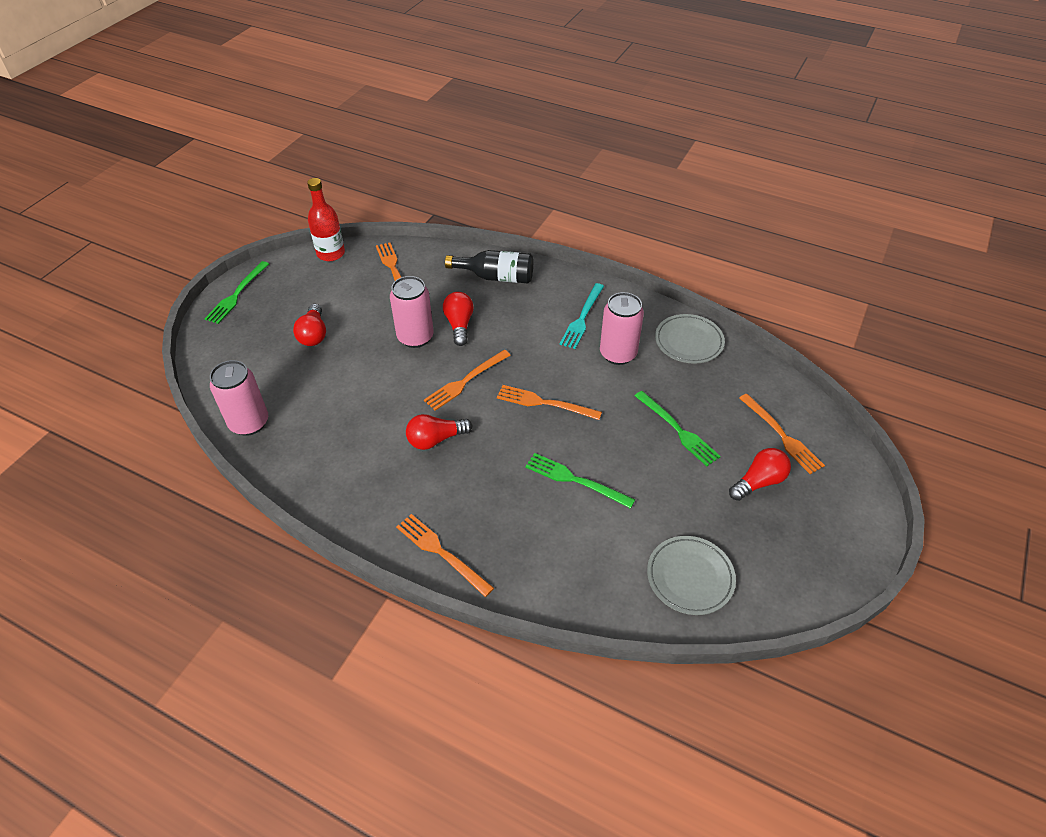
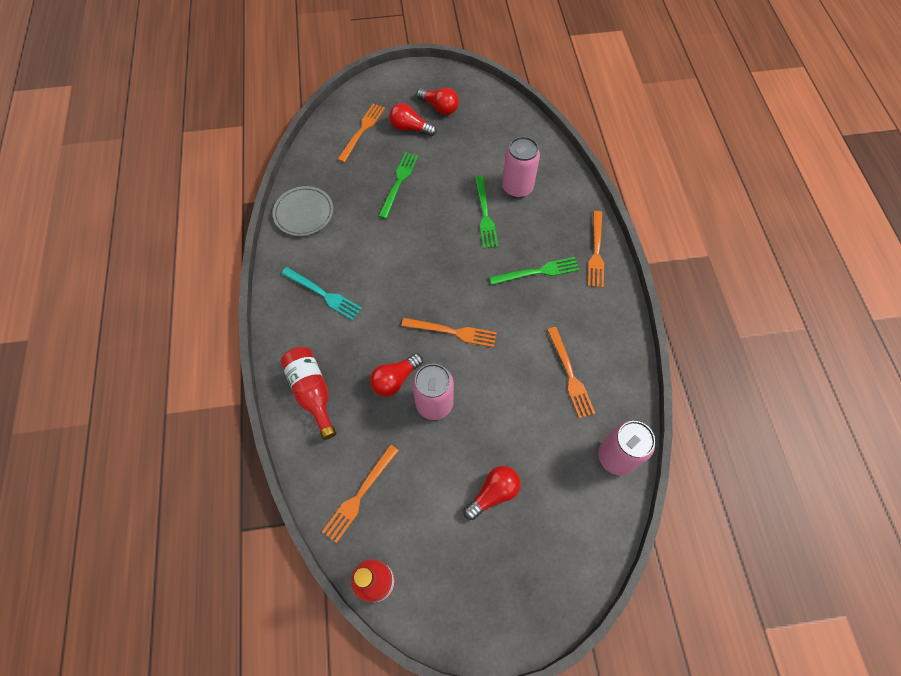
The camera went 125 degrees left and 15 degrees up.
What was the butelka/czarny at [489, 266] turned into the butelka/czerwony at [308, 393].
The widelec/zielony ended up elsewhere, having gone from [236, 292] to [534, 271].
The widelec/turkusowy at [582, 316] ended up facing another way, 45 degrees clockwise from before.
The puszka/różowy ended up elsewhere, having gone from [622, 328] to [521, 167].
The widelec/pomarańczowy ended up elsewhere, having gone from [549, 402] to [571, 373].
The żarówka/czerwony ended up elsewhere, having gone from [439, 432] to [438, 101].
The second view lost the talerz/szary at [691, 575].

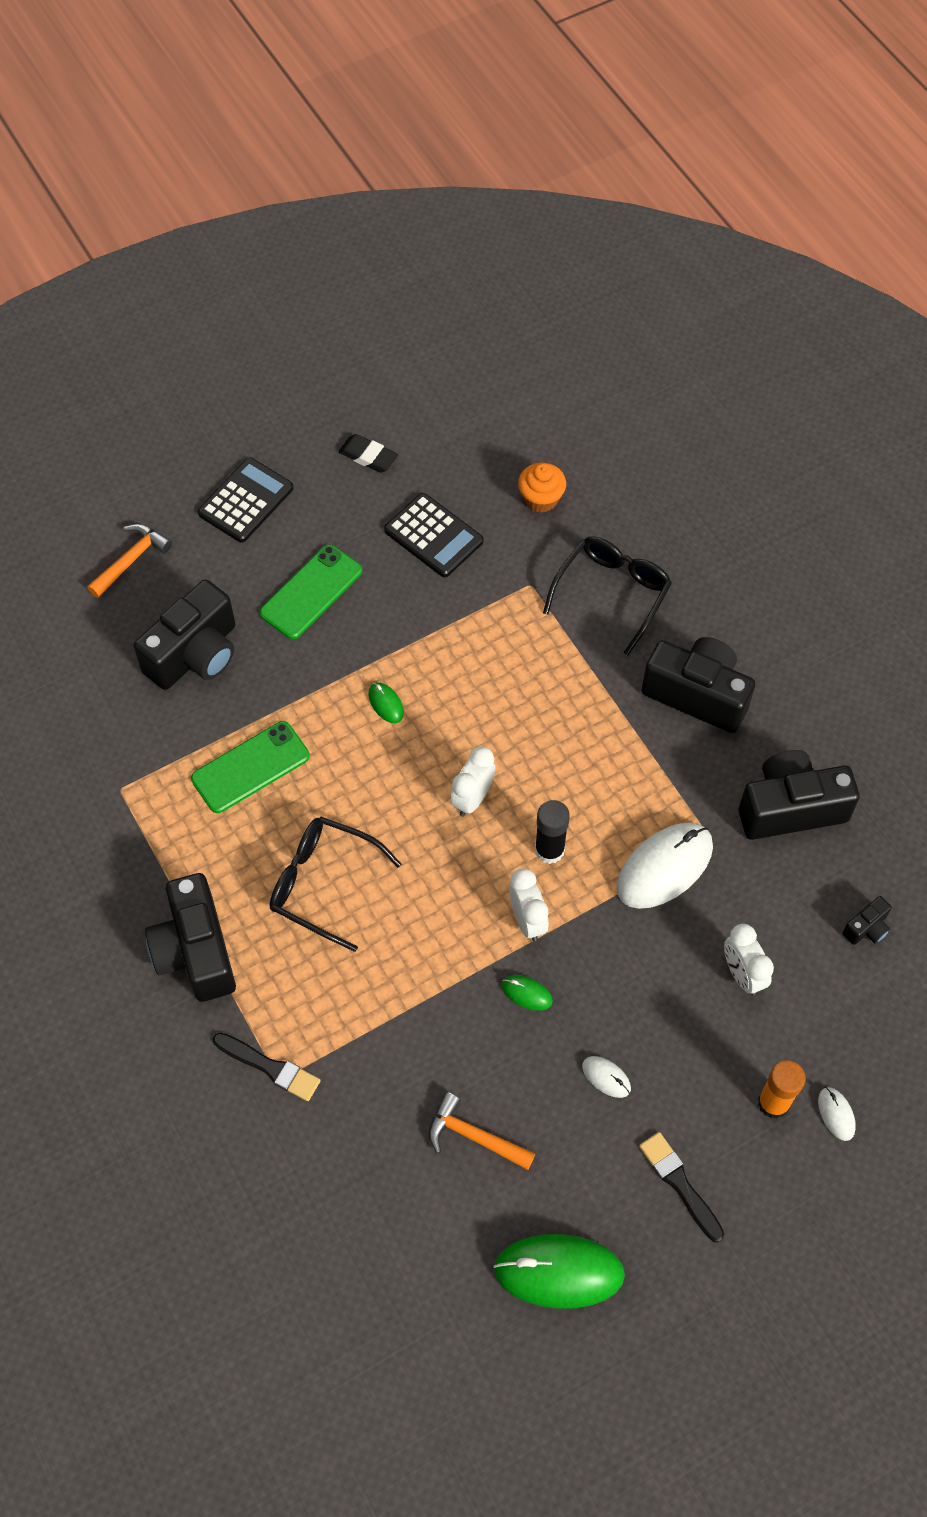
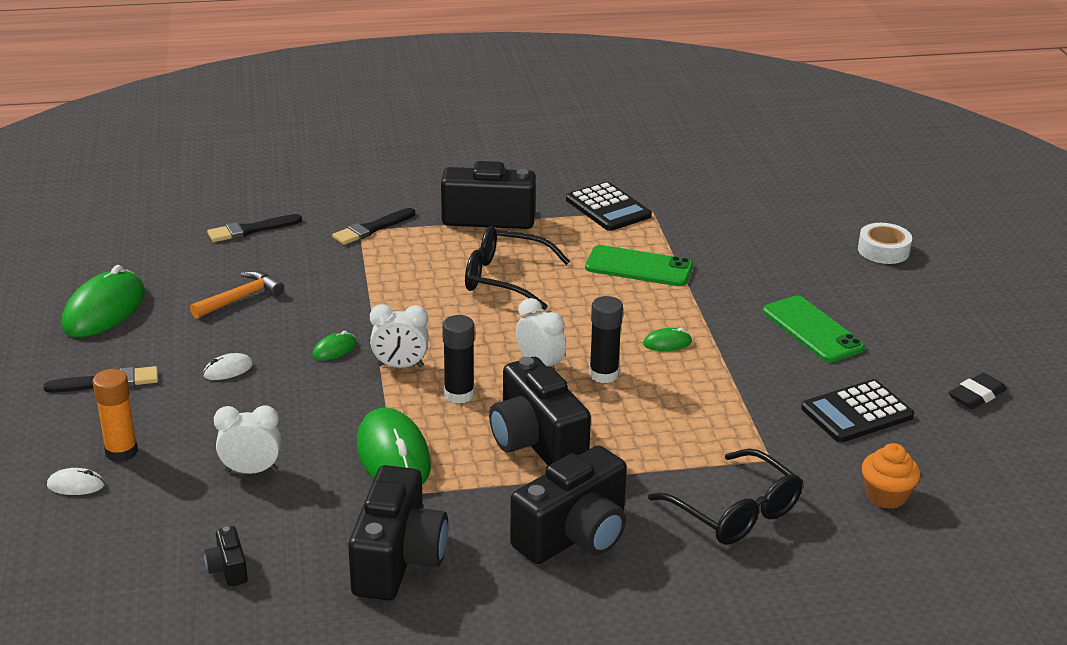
The camera went 110 degrees right and 30 degrees down.
The kalkulator/czarny ended up elsewhere, having gone from [245, 500] to [609, 206].
Where the młotek/pomarańczowy stood at [129, 561], the taśma klejąca/biały came to stand at [885, 243].
The aparat fotograficzny/czarny ended up elsewhere, having gone from [184, 635] to [540, 411].
The telefon/zielony at [250, 767] ended up facing another way, 60 degrees counterclockwise from before.
The okulary/czarny at [335, 884] ended up facing another way, 120 degrees counterclockwise from before.
What was the myszka/biały at [665, 866] turned into the myszka/zielony at [394, 446].
The second view gained the pędzel/czarny at [254, 228].
The second view gained the klej w sztyfcie/czarny at [606, 339].

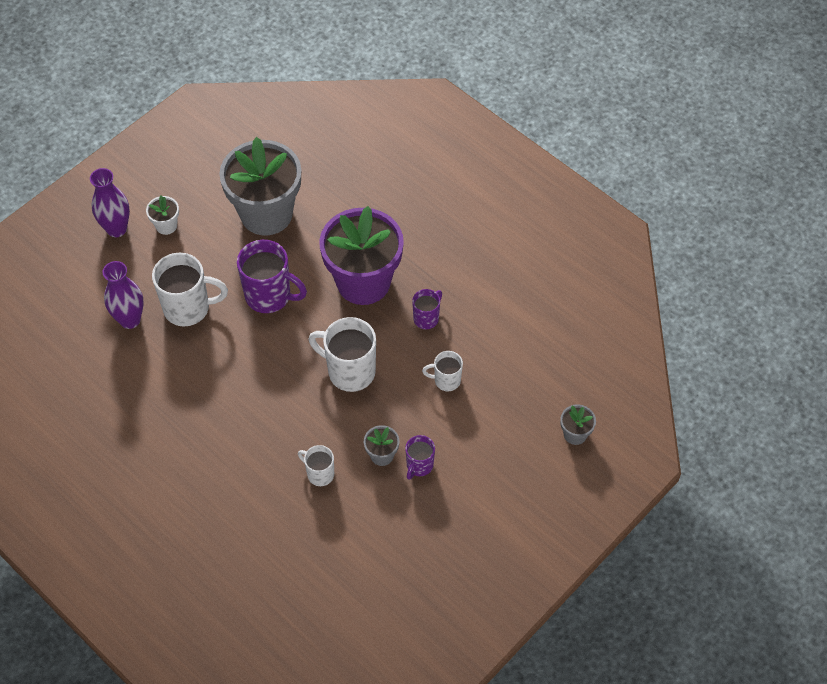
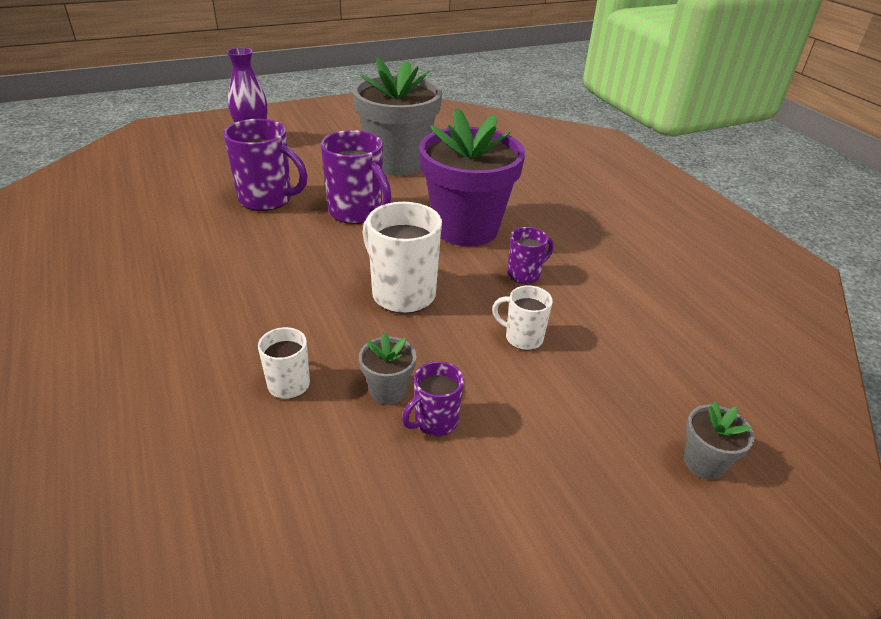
The camera went 20 degrees right and 20 degrees down.
The second view lost the doniczka/biały at [162, 215].
What was the kubek/biały at [190, 290] turned into the kubek/fioletowy at [265, 165].
The second view lost the wazon/fioletowy at [123, 295].

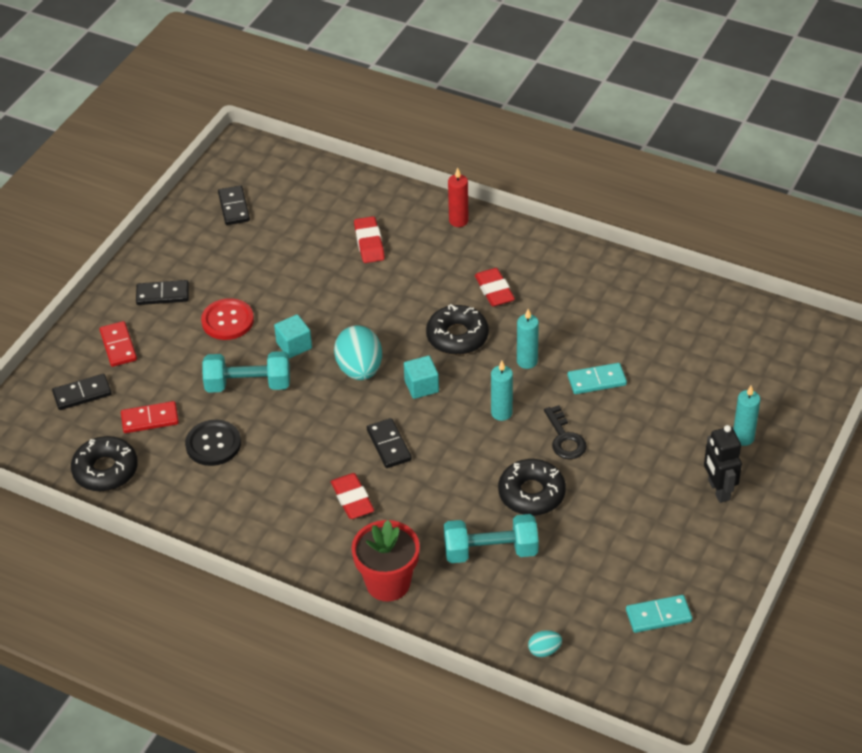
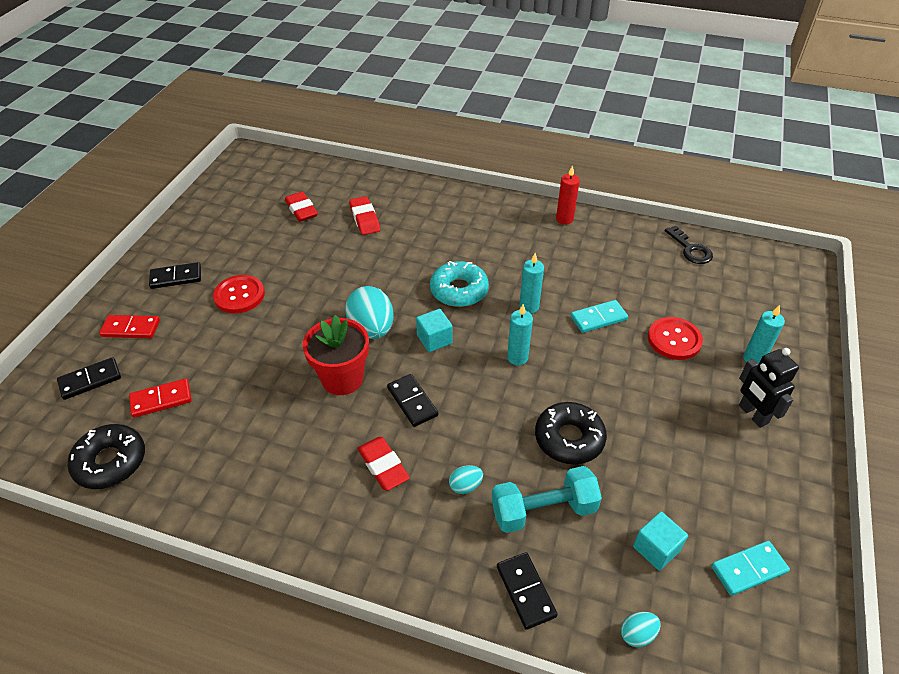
The camera went 10 degrees left and 0 degrees up.
The świeca/czerwony ended up elsewhere, having gone from [458, 197] to [568, 195].
The kostka domina/czarny ended up elsewhere, having gone from [234, 205] to [527, 591].
The gumka do mazania/czerwony ended up elsewhere, having gone from [495, 287] to [301, 207].
What was the donut/czarny at [457, 329] turned into the donut/turkusowy at [459, 284].
The sześcian/turkusowy ended up elsewhere, having gone from [293, 336] to [660, 541].
The kostka domina/czerwony at [118, 344] ended up facing another way, 60 degrees counterclockwise from before.
The second view lost the hantel/turkusowy at [246, 372].
The klucz/czarny ended up elsewhere, having gone from [565, 432] to [689, 245].
The second view lost the guzik/czarny at [213, 443].
The doniczka/czerwony ended up elsewhere, having gone from [385, 560] to [336, 355].
The second view gained the guzik/czerwony at [675, 338].
The second view gained the jajko/turkusowy at [466, 479].

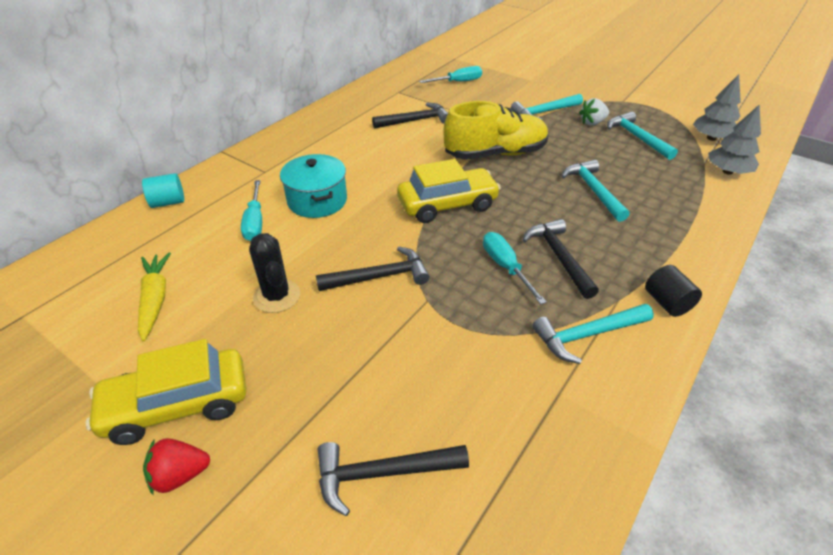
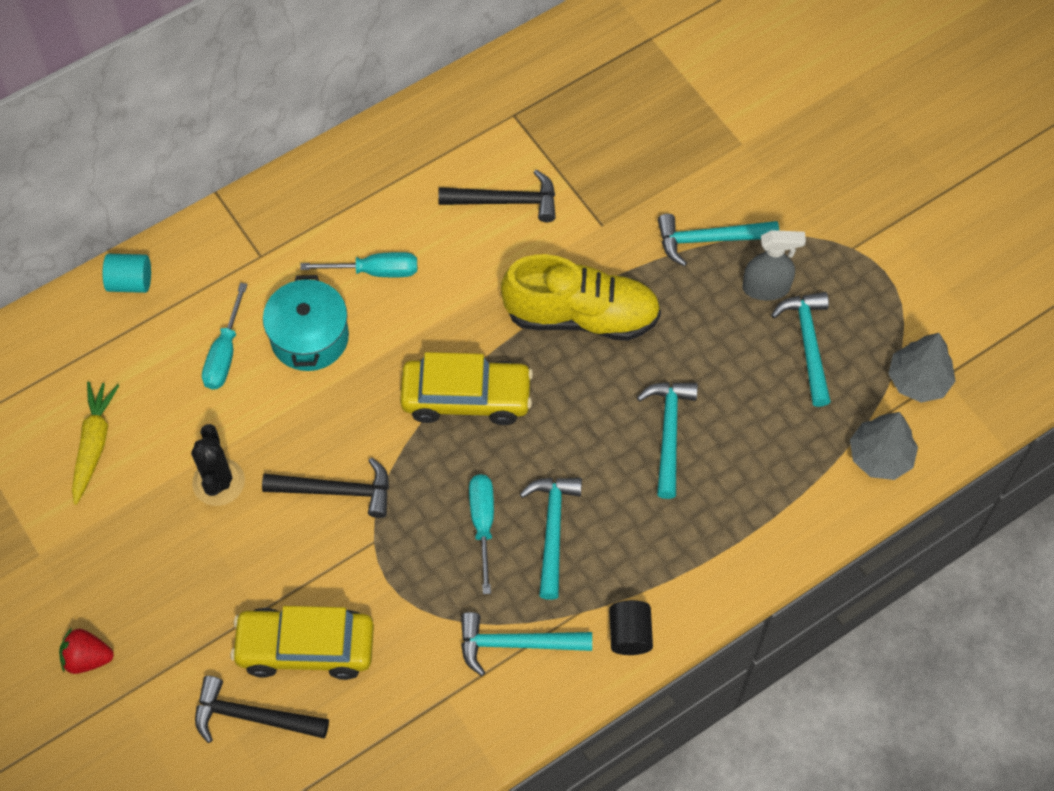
The camera went 20 degrees right and 20 degrees up.
The śrubokręt/turkusowy ended up elsewhere, having gone from [450, 74] to [358, 264].
Where the truskawka/biały stood at [594, 111], the spryskiwacz/szary came to stand at [774, 265].
What was the młotek/czarny at [561, 259] turned into the młotek/turkusowy at [551, 538].
The samochód/żółty ended up elsewhere, having gone from [165, 392] to [302, 643].

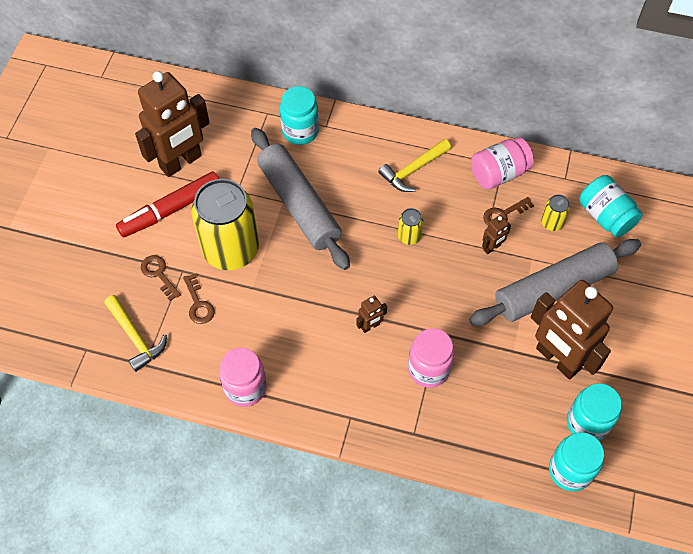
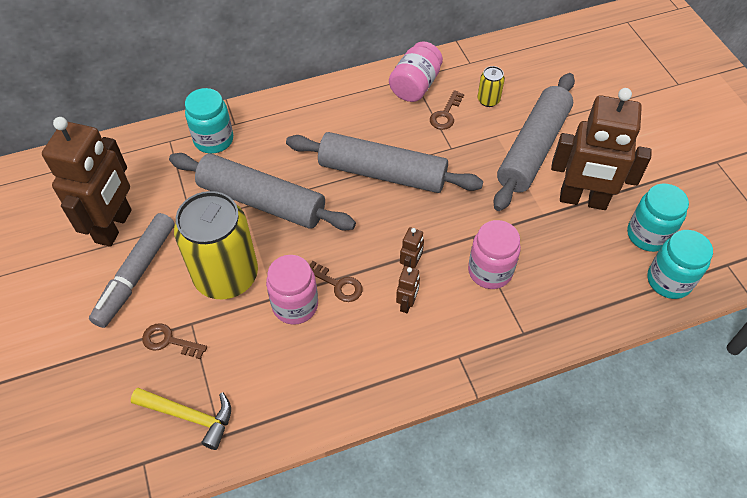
The camera went 35 degrees left and 5 degrees down.
The second view lost the młotek/żółty at [414, 165].
What was the flamaster/czerwony at [167, 204] turned into the flamaster/szary at [132, 270].
The second view lost the słoik/turkusowy at [611, 206].
Where the puszka/żółty stood at [410, 226], the wałek do ciasta/szary came to stand at [384, 162].
The robot/brązowy ended up elsewhere, having gone from [496, 234] to [408, 289].
The klucz/brązowy ended up elsewhere, having gone from [199, 299] to [336, 281].
The słoik/różowy ended up elsewhere, having gone from [243, 377] to [292, 290].

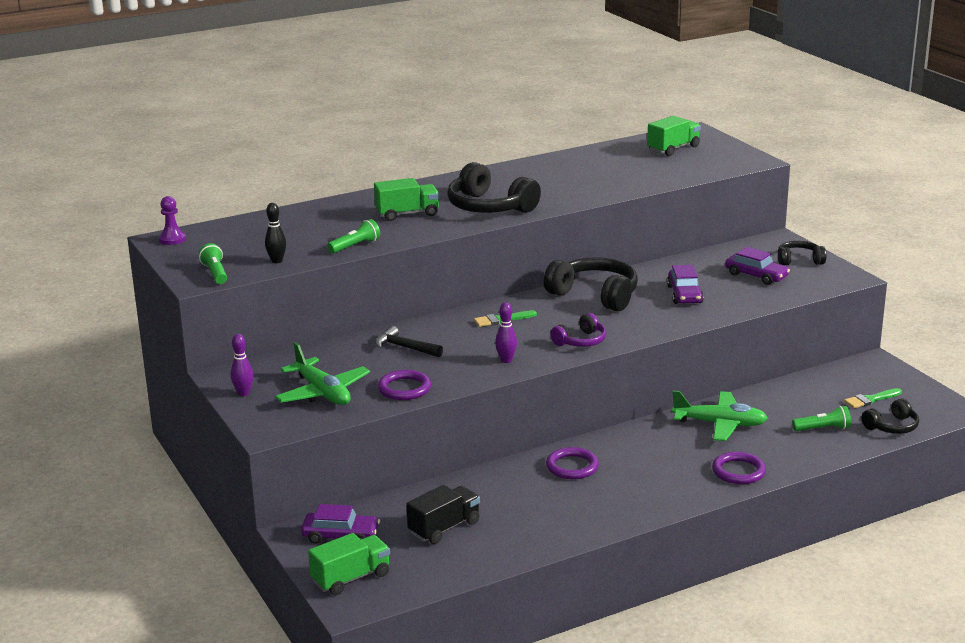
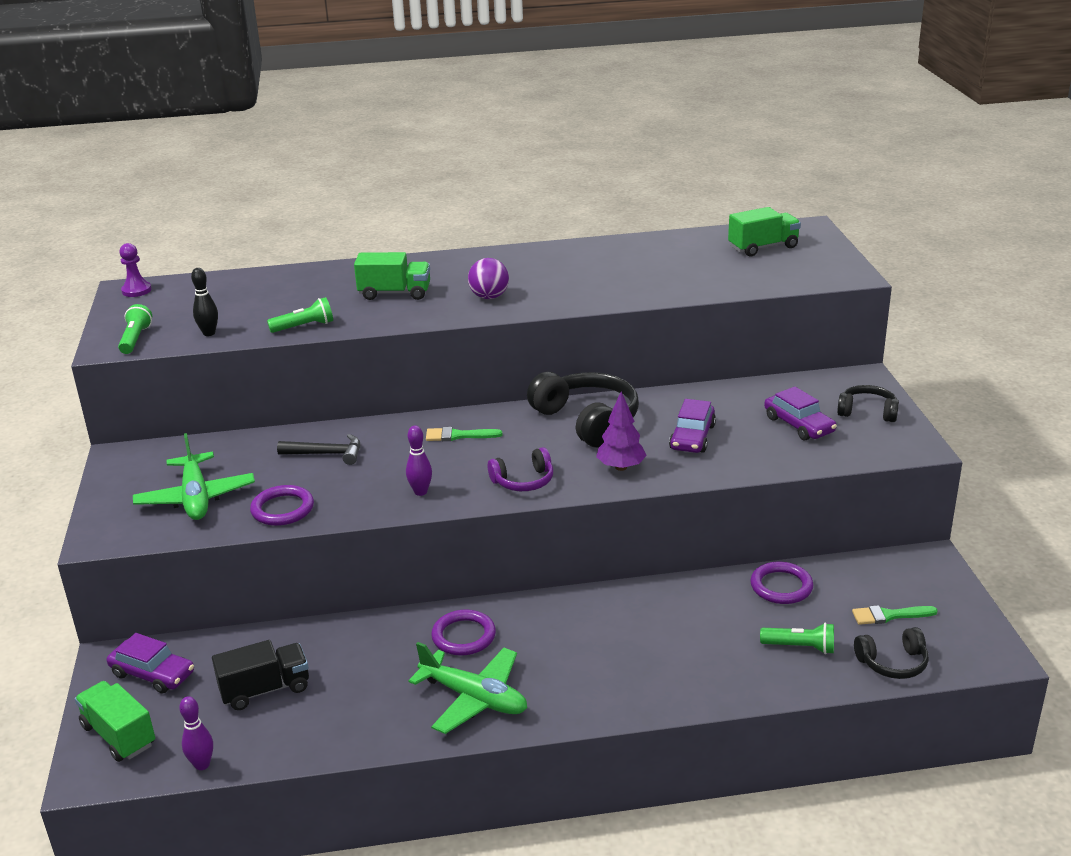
The camera went 20 degrees right and 5 degrees up.
Where the słuchawki/czarny stood at [494, 187], the piłka/fioletowy came to stand at [488, 278].
The młotek/czarny at [409, 341] ended up facing another way, 135 degrees clockwise from before.
The kręgiel/fioletowy ended up elsewhere, having gone from [242, 365] to [196, 733].
The samolot/zielony ended up elsewhere, having gone from [719, 416] to [467, 688].
The pierścień/fioletowy ended up elsewhere, having gone from [739, 468] to [781, 583].
The ciężarówka/zielony at [349, 564] ended up facing another way, 120 degrees counterclockwise from before.
The second view gained the drzewko/fioletowy at [621, 431].

